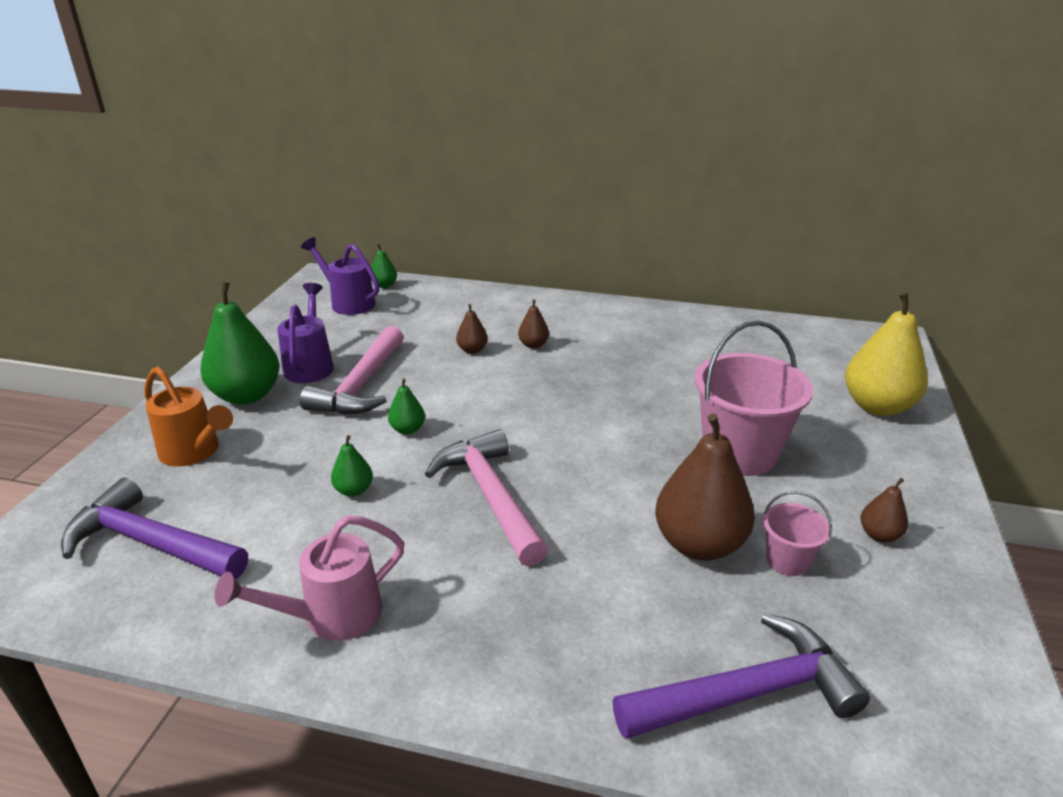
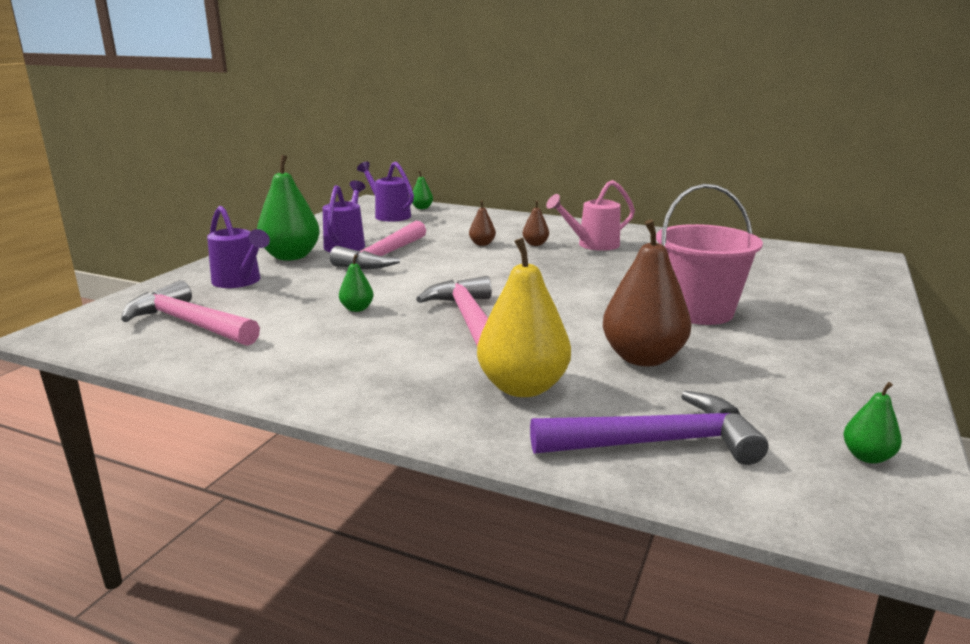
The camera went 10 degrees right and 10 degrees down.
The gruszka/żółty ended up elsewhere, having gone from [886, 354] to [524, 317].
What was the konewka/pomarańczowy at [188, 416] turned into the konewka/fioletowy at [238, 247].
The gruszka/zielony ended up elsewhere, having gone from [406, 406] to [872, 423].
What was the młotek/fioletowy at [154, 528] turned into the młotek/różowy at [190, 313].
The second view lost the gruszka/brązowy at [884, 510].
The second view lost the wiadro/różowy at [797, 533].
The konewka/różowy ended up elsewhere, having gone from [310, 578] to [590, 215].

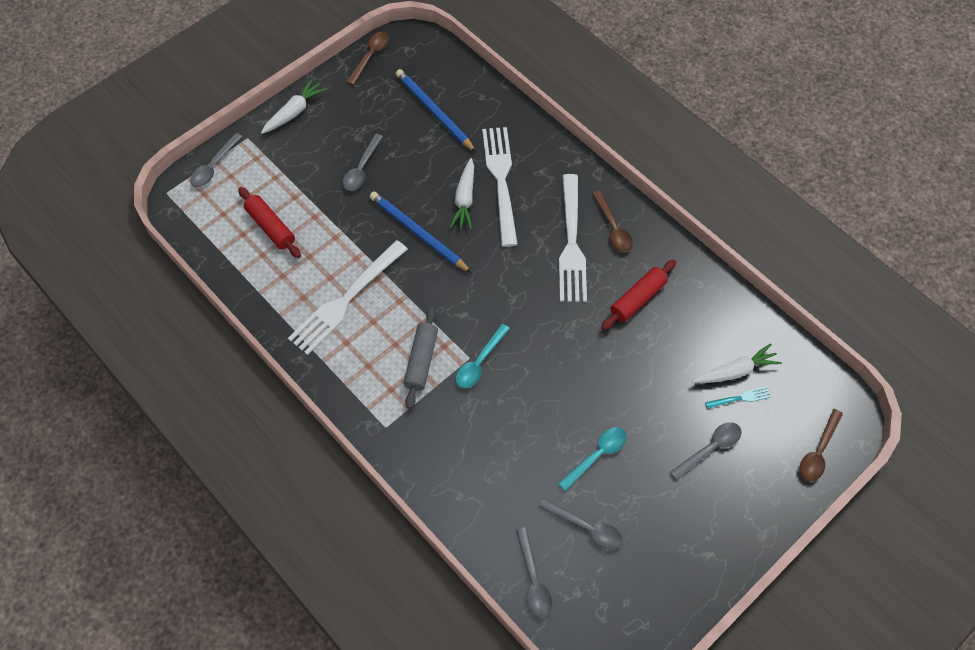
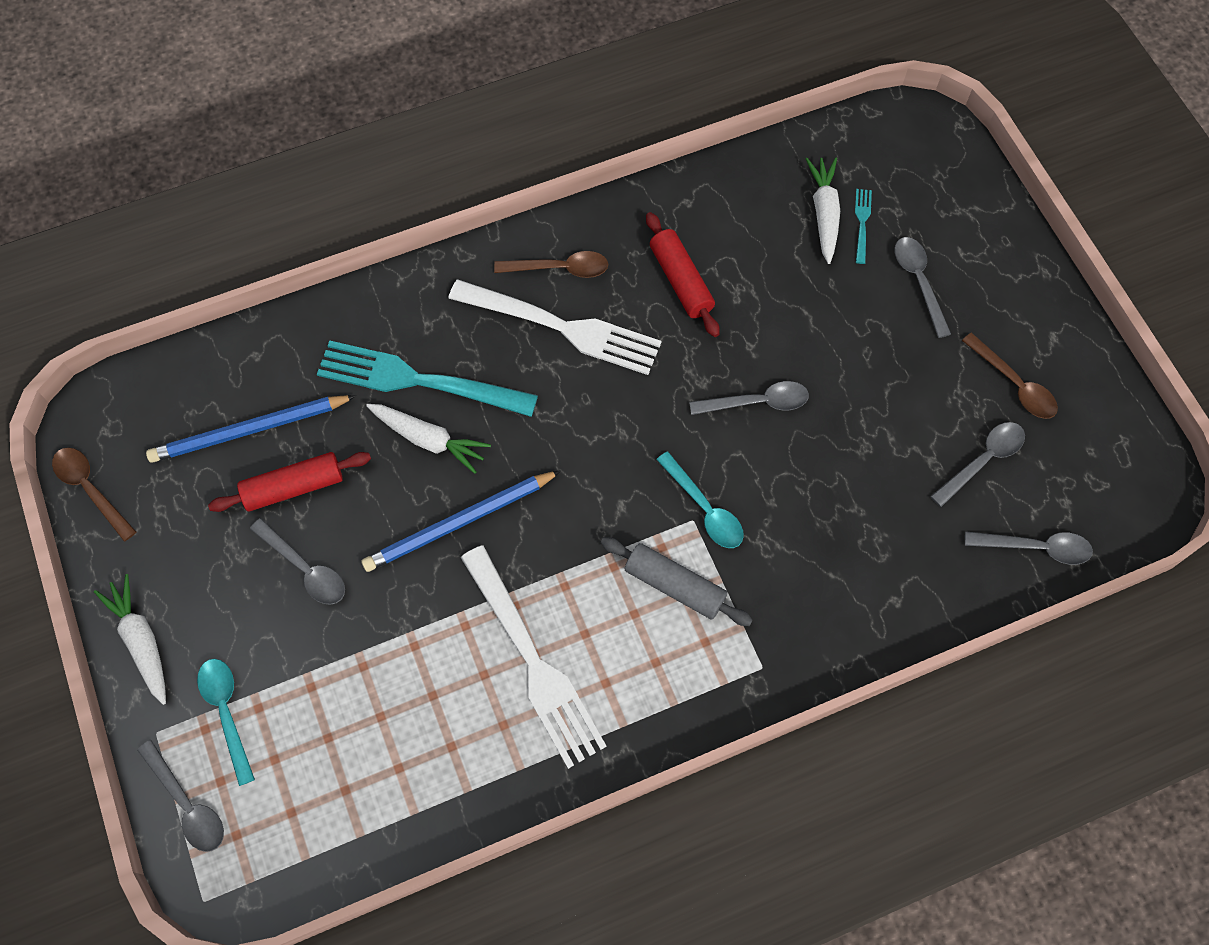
The camera went 70 degrees left and 5 degrees up.
What was the widelec/biały at [500, 187] turned into the widelec/turkusowy at [427, 378].
The wałek do ciasta/czerwony ended up elsewhere, having gone from [269, 222] to [289, 482].
The łyżka/brązowy ended up elsewhere, having gone from [821, 445] to [1010, 376].
The łyżka/turkusowy ended up elsewhere, having gone from [592, 459] to [226, 722].
The second view gained the łyżka/szary at [749, 398].

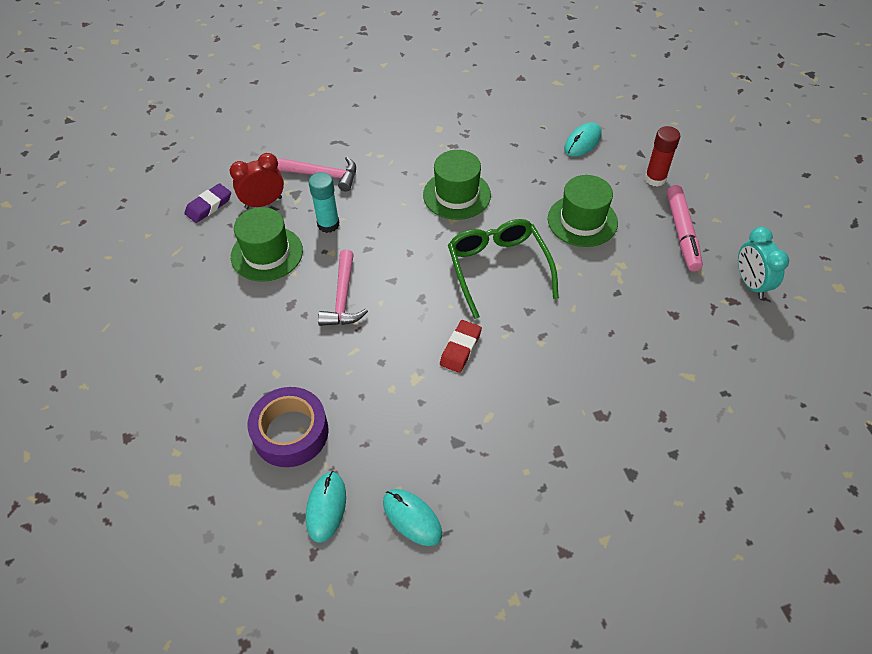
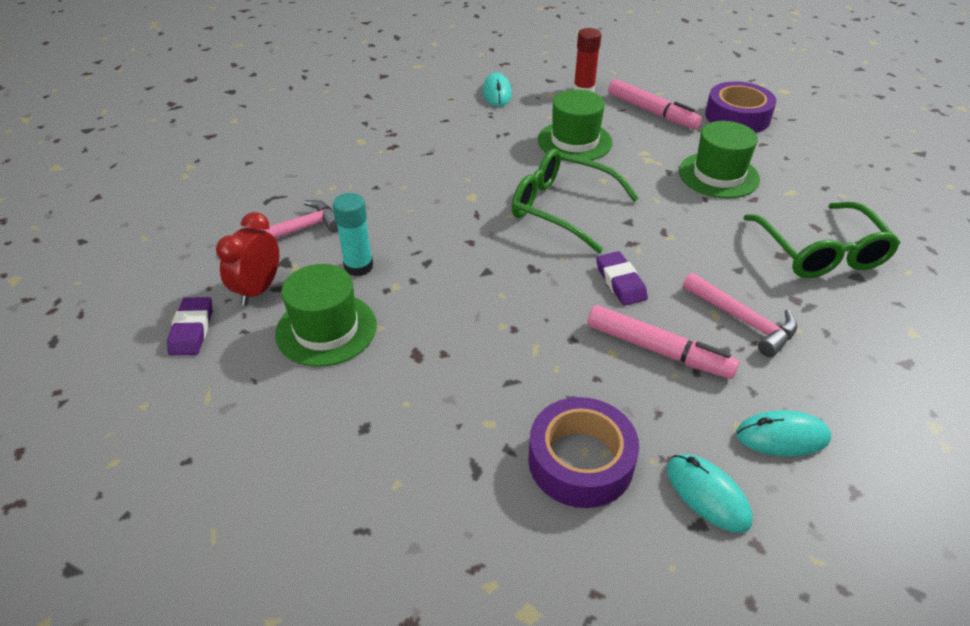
The camera went 45 degrees left and 10 degrees down.
The kapelusz/zielony ended up elsewhere, having gone from [457, 185] to [719, 159].
Where the budzik/turkusowy stood at [763, 263], the taśma klejąca/fioletowy came to stand at [741, 107].
The młotek/różowy ended up elsewhere, having gone from [343, 288] to [740, 315].
What was the gumka do mazania/czerwony at [461, 346] turned into the gumka do mazania/fioletowy at [622, 278].
The second view gained the okulary/zielony at [821, 240].
The second view gained the flamaster/różowy at [663, 342].

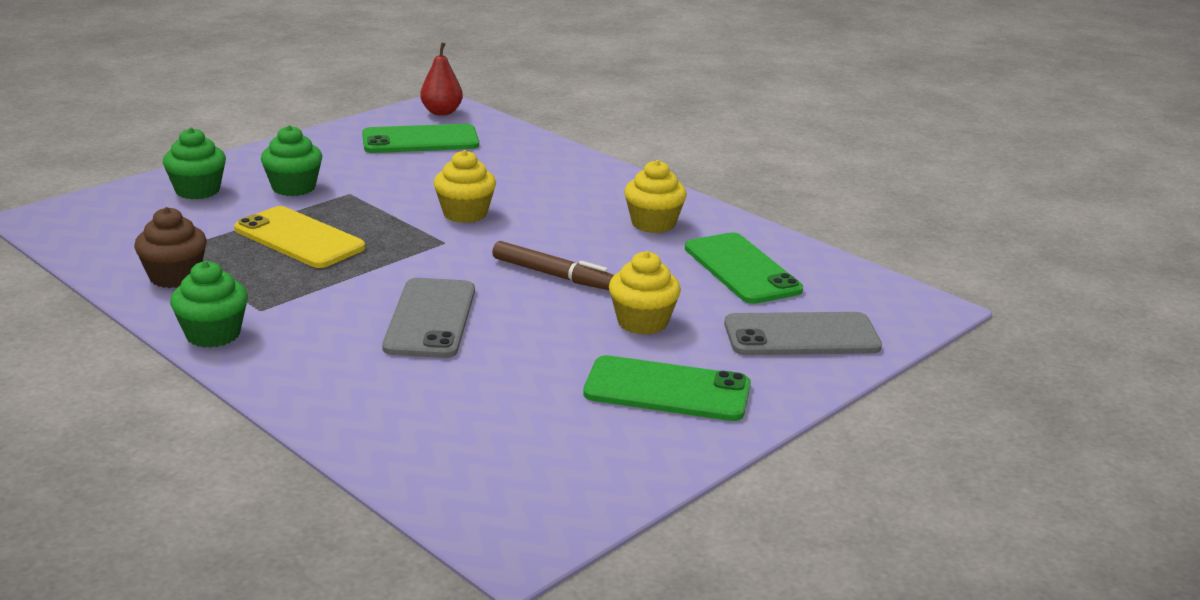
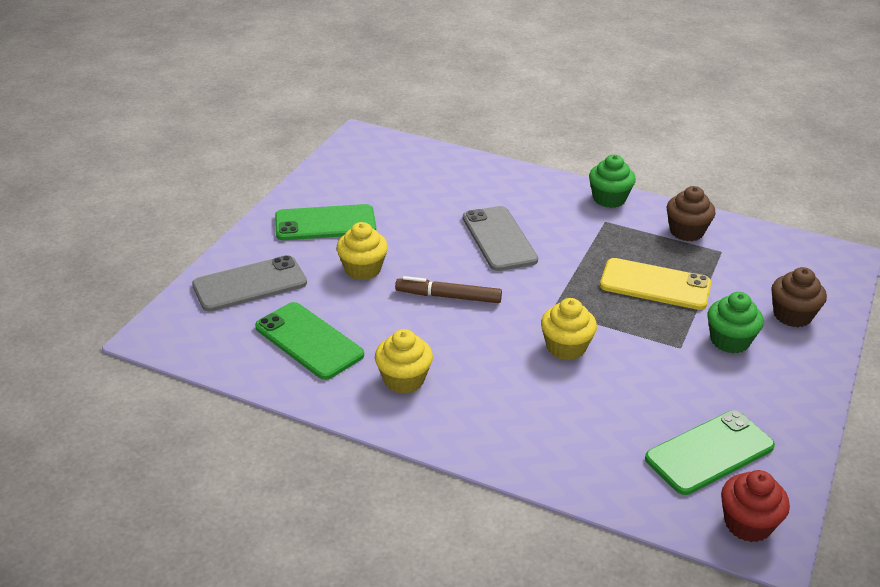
The camera went 160 degrees right and 10 degrees up.
Where the gruszka/czerwony stood at [441, 79], the muffinka/czerwony came to stand at [755, 506].
What was the muffinka/zielony at [194, 163] turned into the muffinka/brązowy at [799, 297].

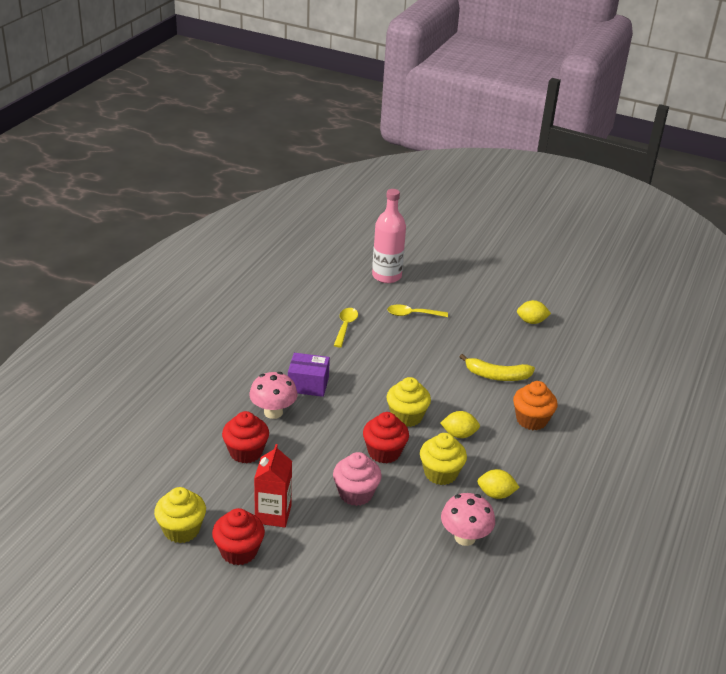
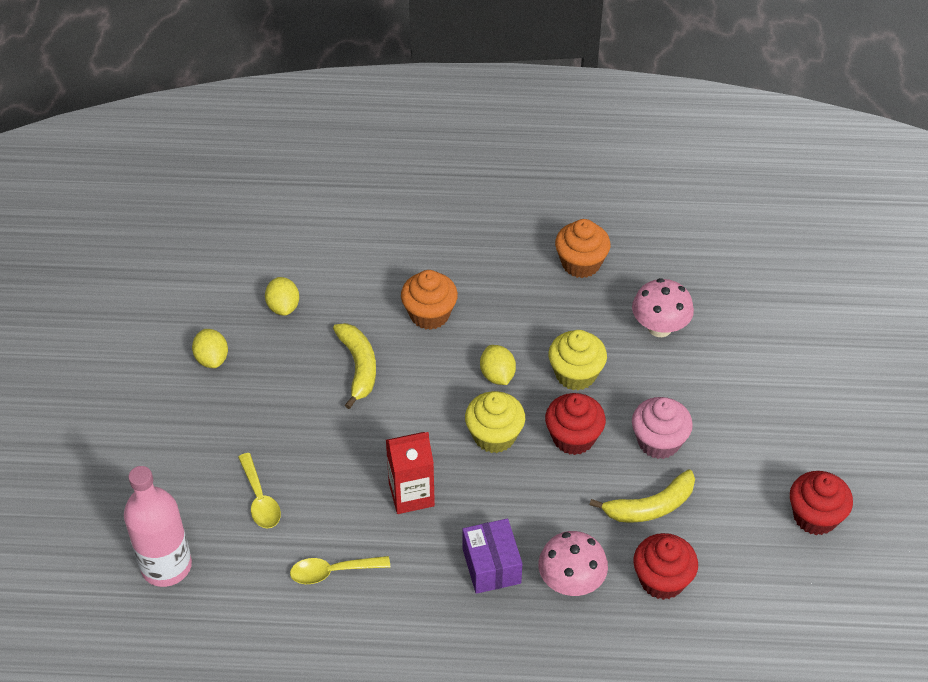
The camera went 110 degrees left and 15 degrees up.
The karton mleka/czerwony ended up elsewhere, having gone from [273, 485] to [410, 473].
The cytryna/żółty ended up elsewhere, having gone from [498, 484] to [282, 296].
The second view lost the muffinka/żółty at [180, 515].
The second view gained the muffinka/pomarańczowy at [583, 248].
The second view gained the banan/żółty at [642, 496].

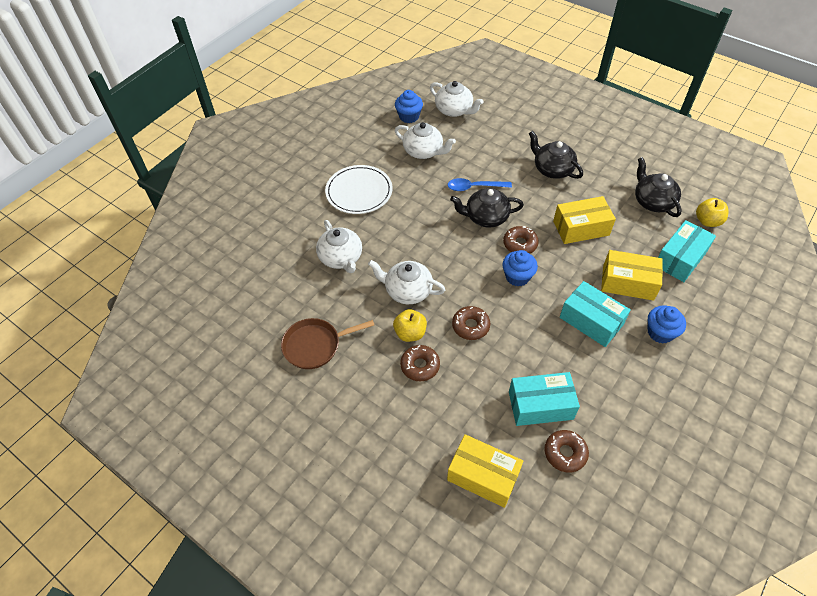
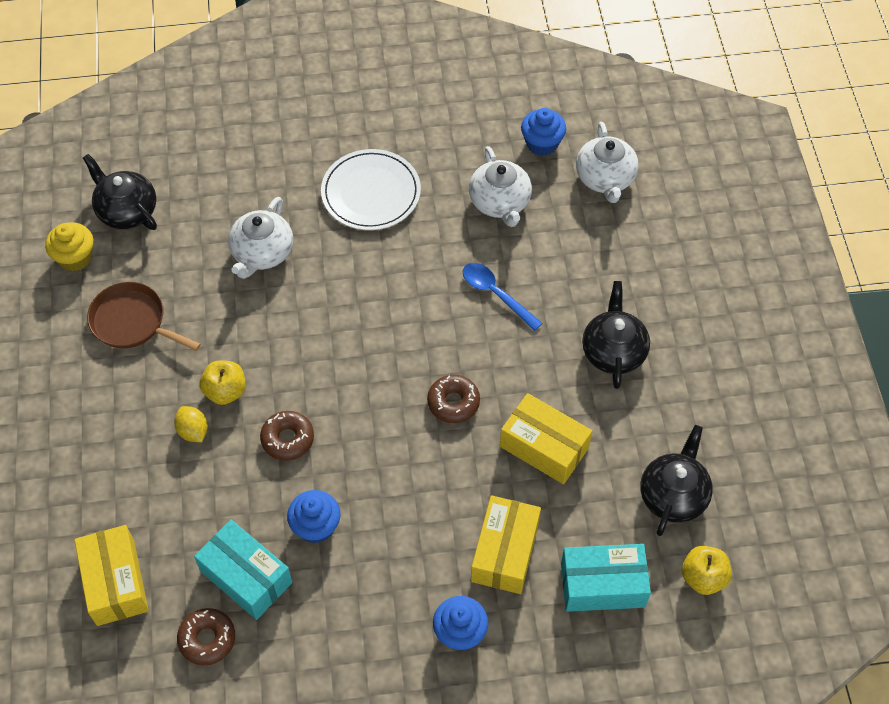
The camera went 45 degrees right and 5 degrees up.
The imbryk/czarny ended up elsewhere, having gone from [487, 208] to [120, 192].
The muffinka/niebieski ended up elsewhere, having gone from [520, 268] to [313, 516].
The pudełko/żółty at [632, 275] ended up facing another way, 45 degrees clockwise from before.
The second view lost the imbryk/biały at [406, 282].
The second view lost the pudełko/turkusowy at [595, 314].
Where the donut/brązowy stood at [420, 363], the cytryna/żółty came to stand at [191, 424].
The second view gained the muffinka/żółty at [69, 246].

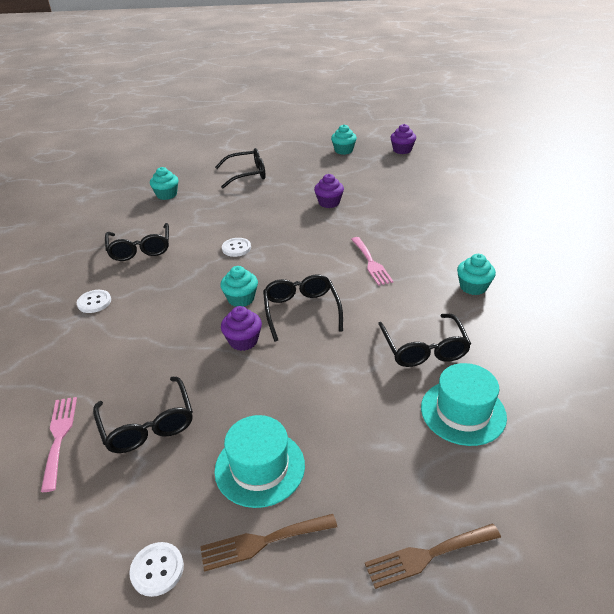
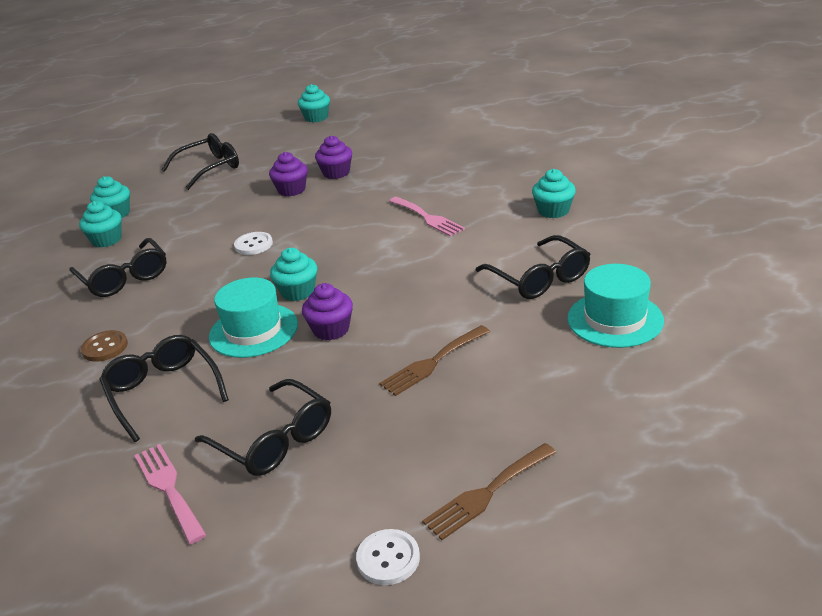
The camera went 20 degrees left and 5 degrees down.
The muffinka/fioletowy ended up elsewhere, having gone from [403, 139] to [288, 174].
The okulary/czarny ended up elsewhere, having gone from [303, 308] to [164, 388].
What was the guzik/biały at [94, 301] turned into the guzik/brązowy at [104, 346].
The kapelusz/turkusowy ended up elsewhere, having gone from [259, 461] to [253, 318].
The widelec/brązowy ended up elsewhere, having gone from [433, 556] to [434, 360].
The second view gained the muffinka/turkusowy at [100, 224].

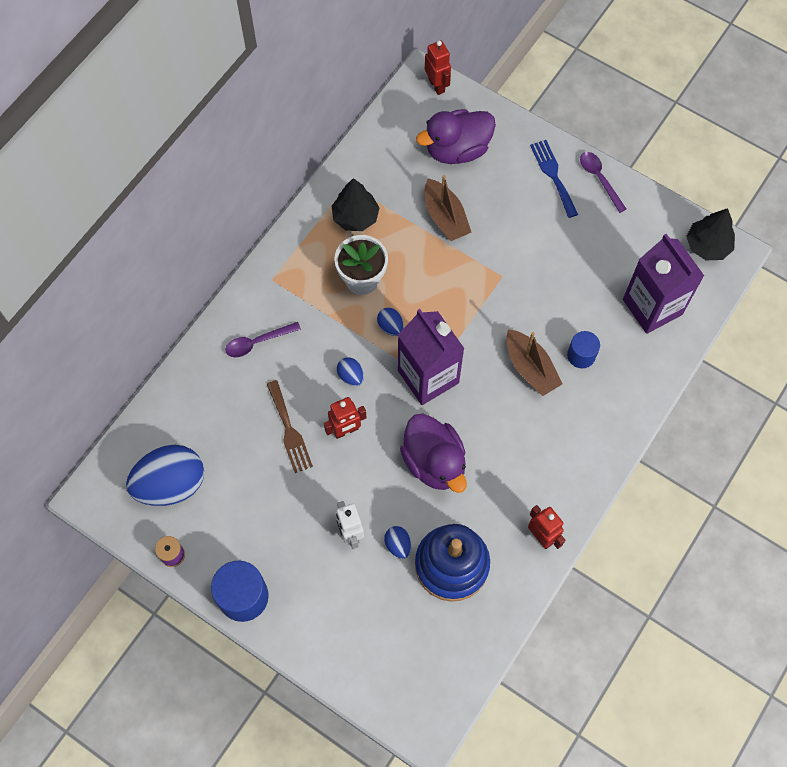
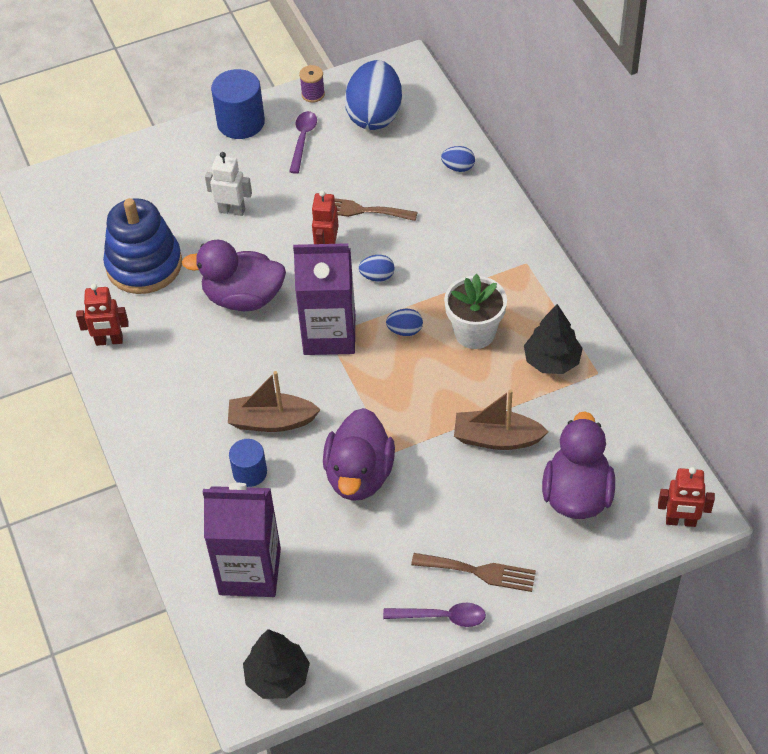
The camera went 125 degrees right and 15 degrees down.
What was the widelec/niebieski at [554, 179] turned into the widelec/brązowy at [473, 572].
The łyżka/fioletowy ended up elsewhere, having gone from [263, 339] to [303, 142].
The jajko/niebieski ended up elsewhere, having gone from [398, 542] to [458, 159].
The second view gained the kaczka/fioletowy at [359, 454].

